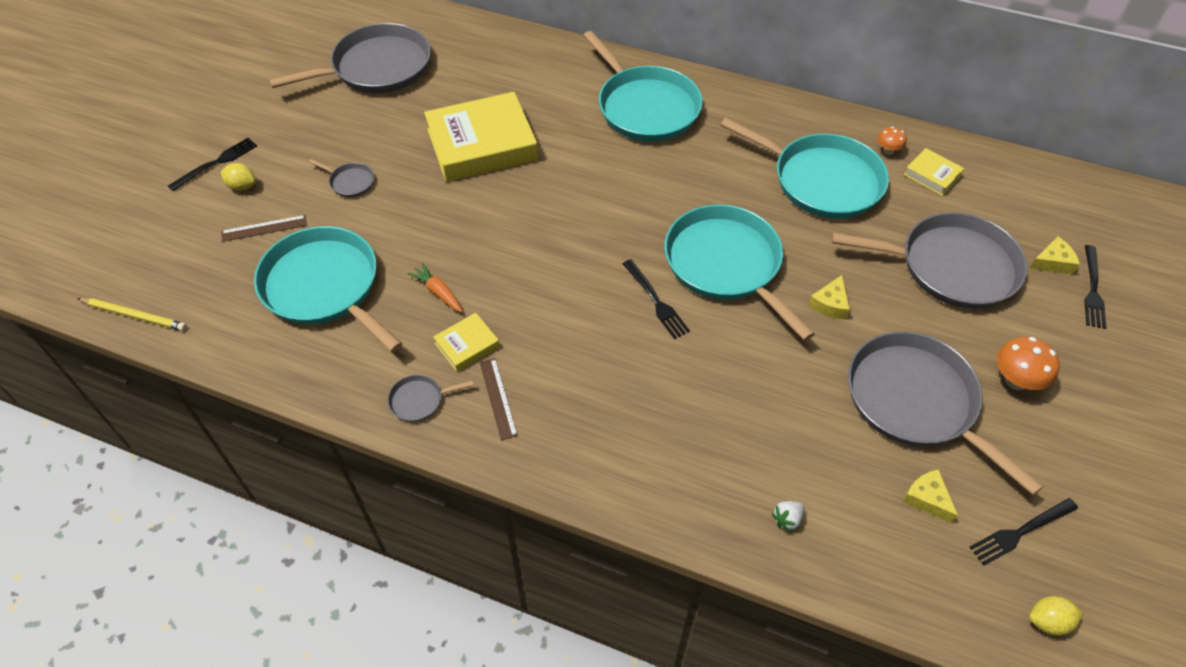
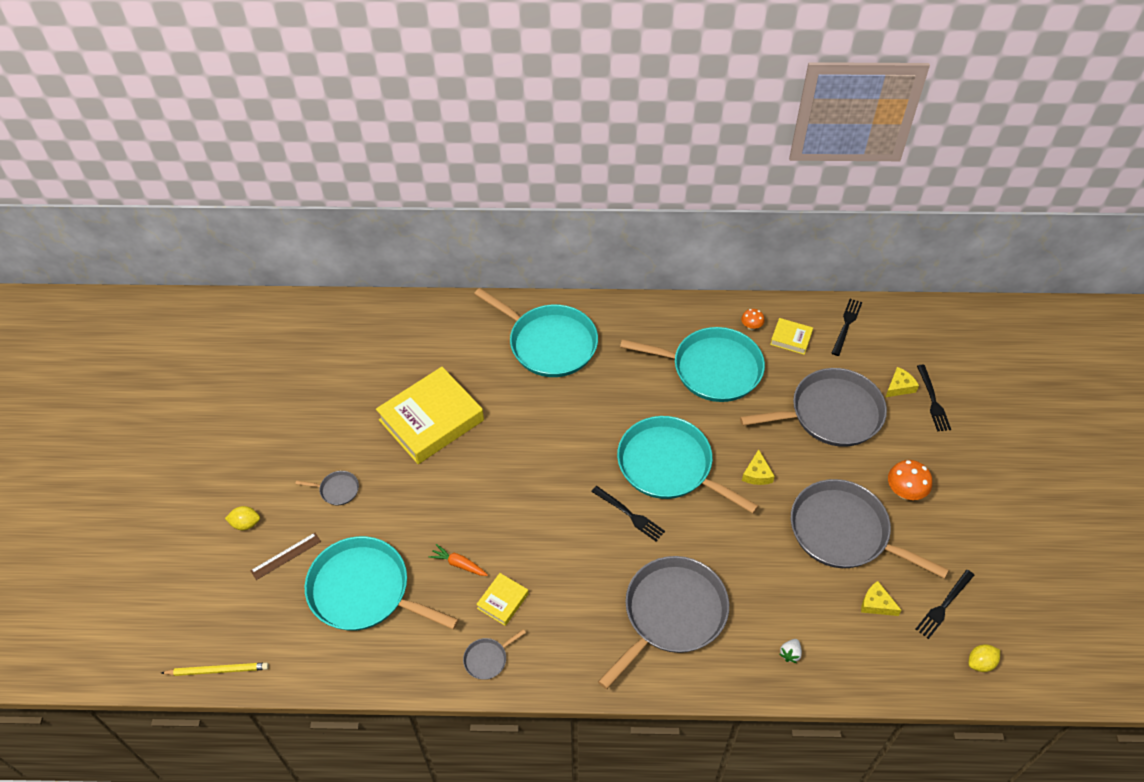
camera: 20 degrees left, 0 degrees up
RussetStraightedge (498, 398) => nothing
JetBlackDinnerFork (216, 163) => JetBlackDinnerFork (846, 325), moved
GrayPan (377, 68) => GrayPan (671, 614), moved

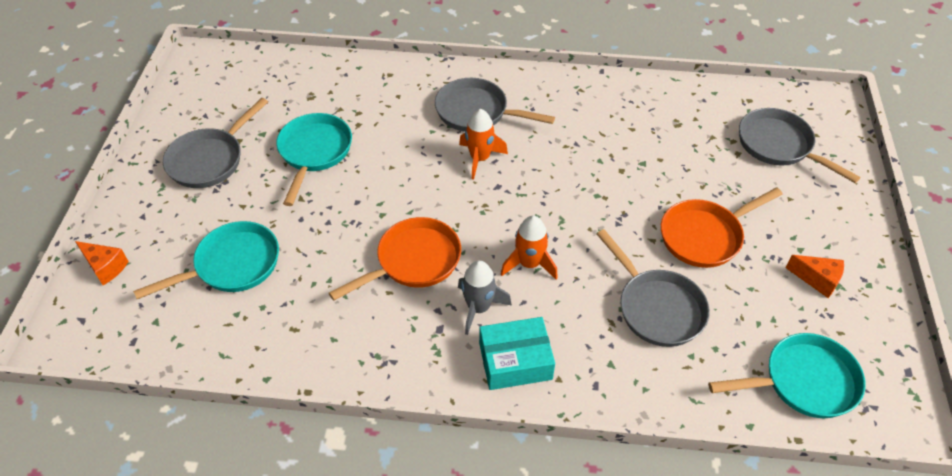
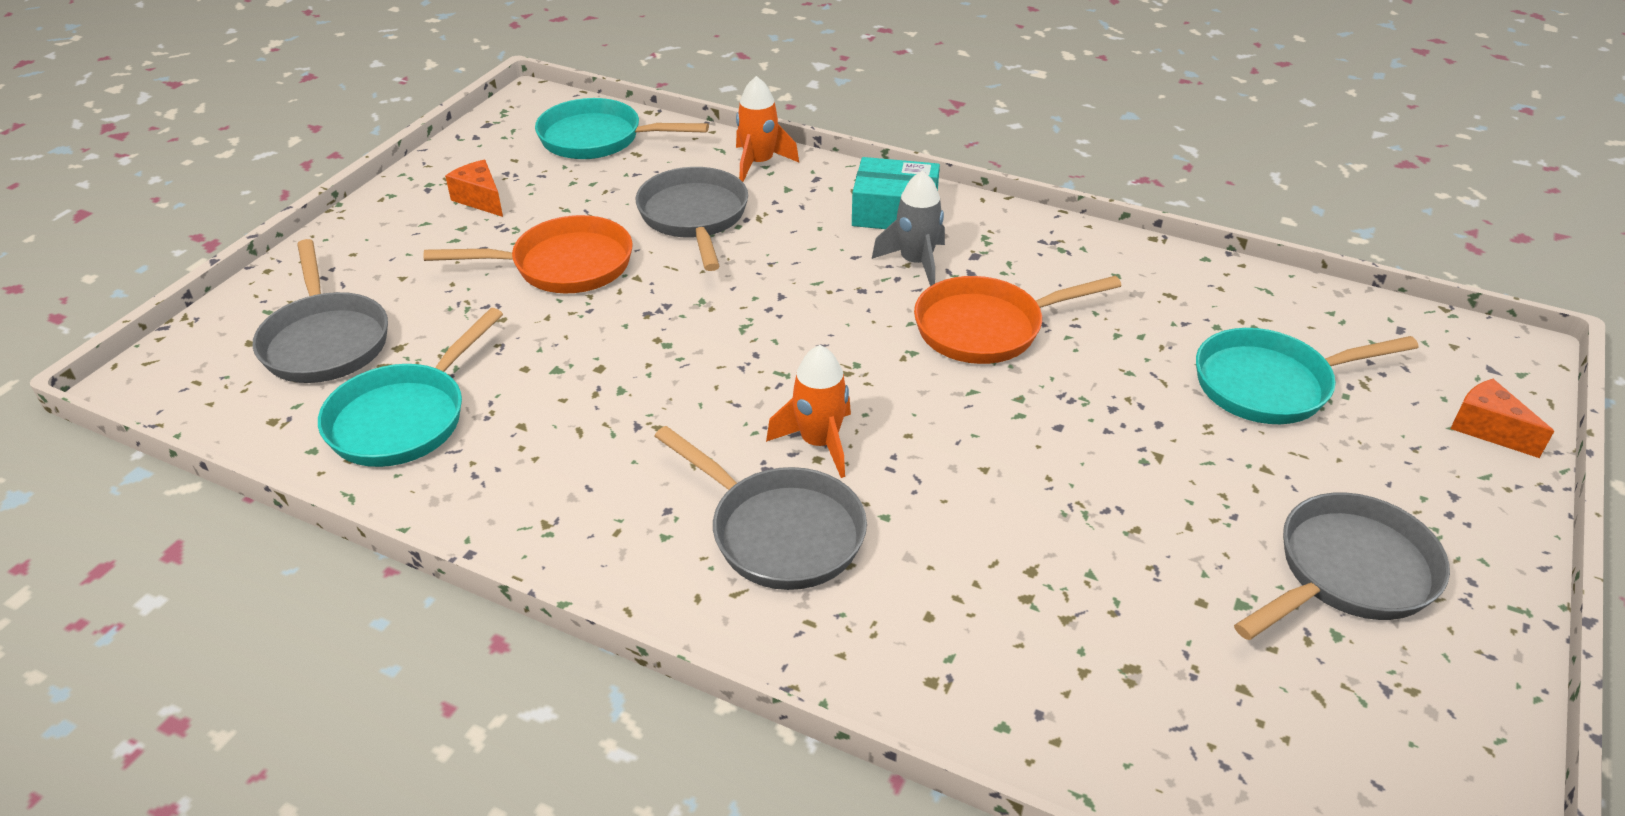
camera: 160 degrees left, 10 degrees down
AquaPan (314, 152) => AquaPan (404, 418), moved
BrightOrangeSpaceship (529, 264) => BrightOrangeSpaceship (759, 163), moved

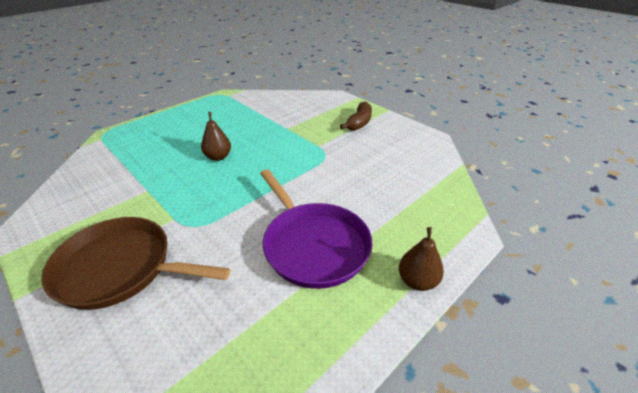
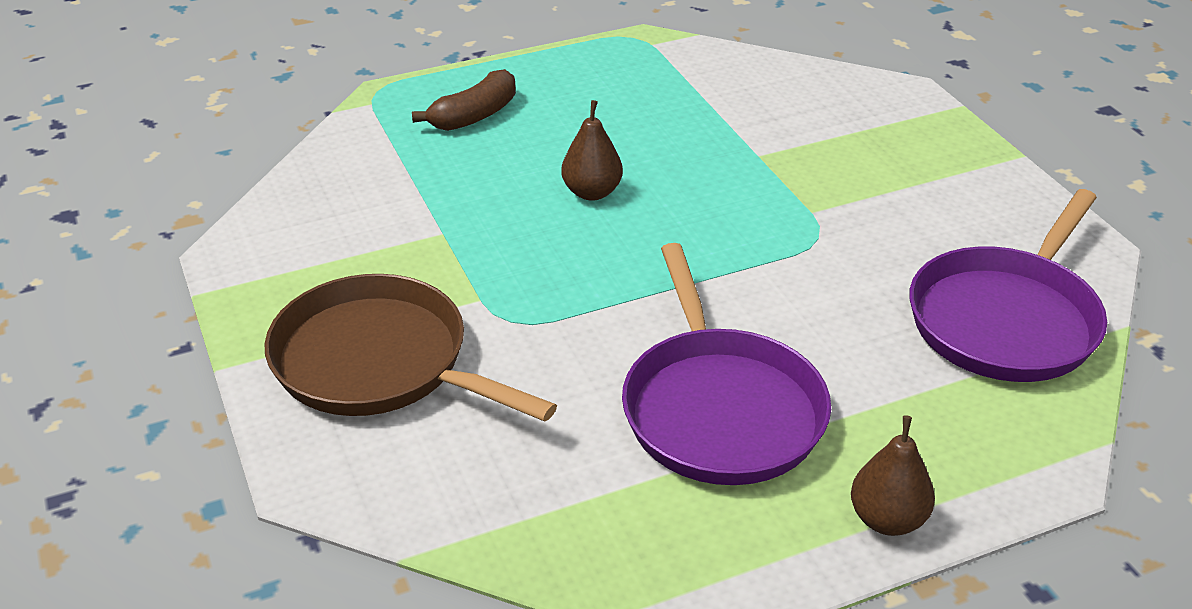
camera: 20 degrees right, 0 degrees up
nothing => PurplePan (1006, 320)
RussetToyBanana (359, 123) => RussetToyBanana (474, 115), moved

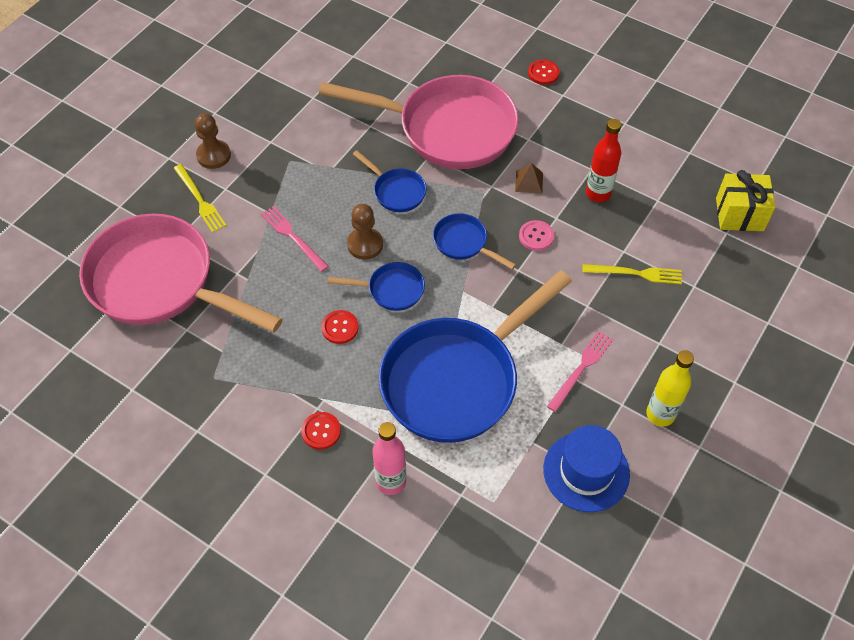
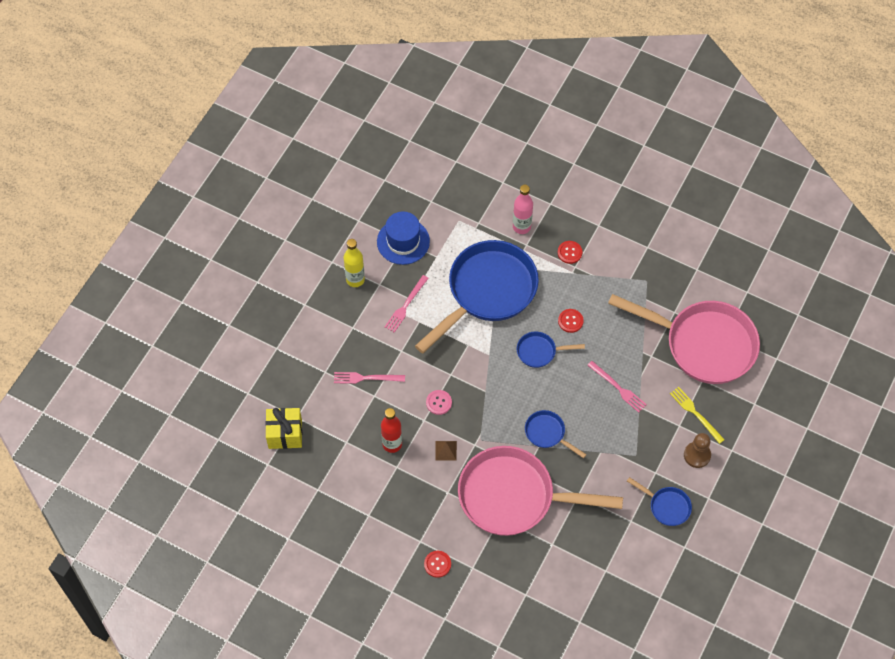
camera: 175 degrees right, 5 degrees up
RussetGamePawn (365, 244) => nothing
BluePan (463, 243) => BluePan (666, 506), moved
GoldenDinnerFork (636, 273) => PinkDinnerFork (366, 378)

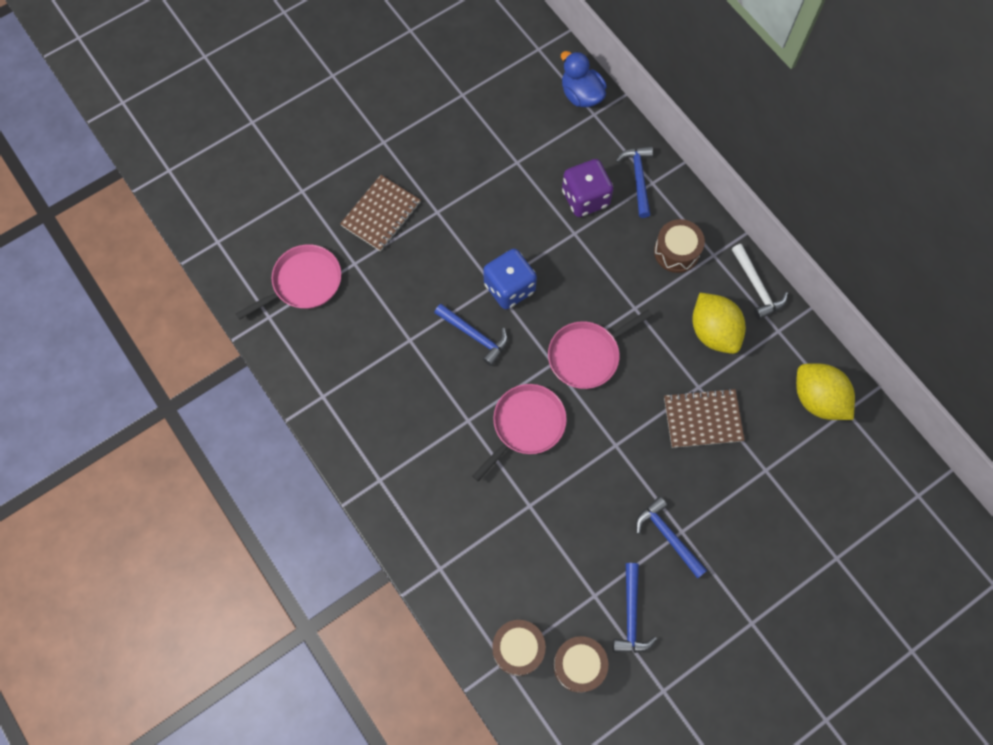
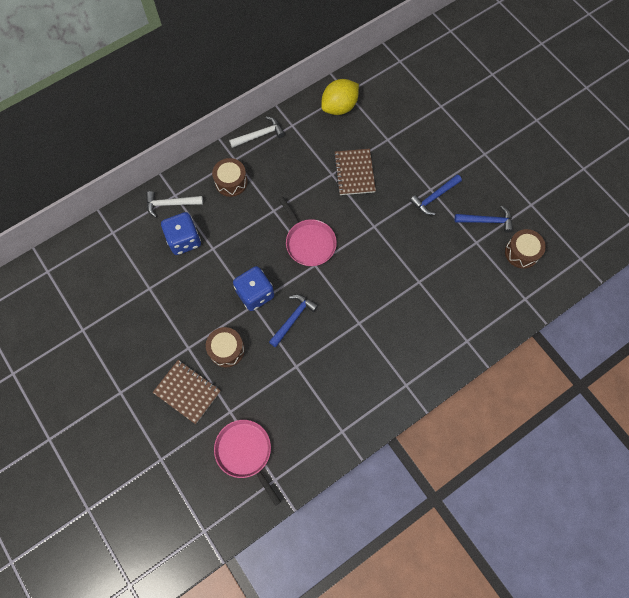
camera: 90 degrees left, 0 degrees up
PinkPan (526, 425) => nothing
BlueToyDuck (581, 95) => nothing
GoldenCitrusFruit (713, 332) => nothing
RussetToyDrum (518, 649) => RussetToyDrum (226, 350), moved
PurpleGameDie (585, 198) => BlueGameDie (184, 240)
BlueHammer (638, 179) => WhiteHammer (171, 204)

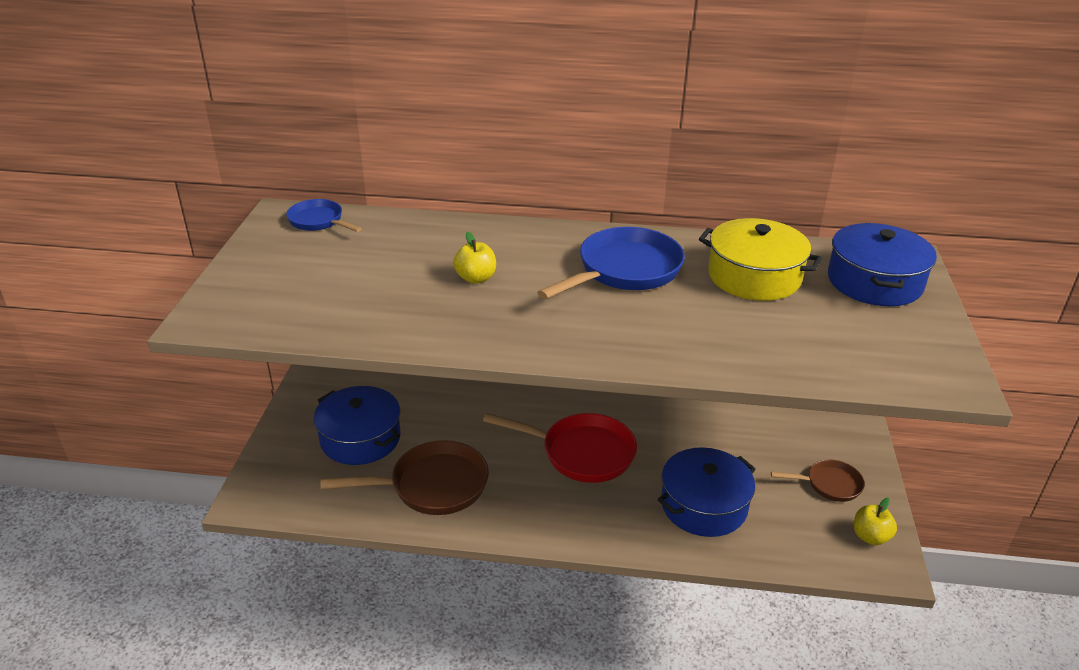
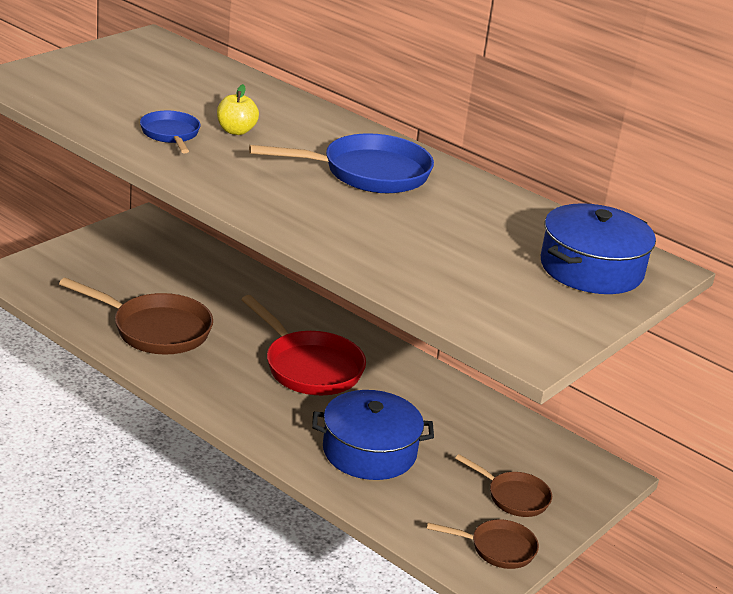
camera: 30 degrees right, 5 degrees down
BluePot (360, 438) => nothing
GoldenPot (754, 276) => nothing
BluePan (318, 221) => BluePan (171, 134), moved
GoldenApple (870, 537) => RussetPan (498, 548)

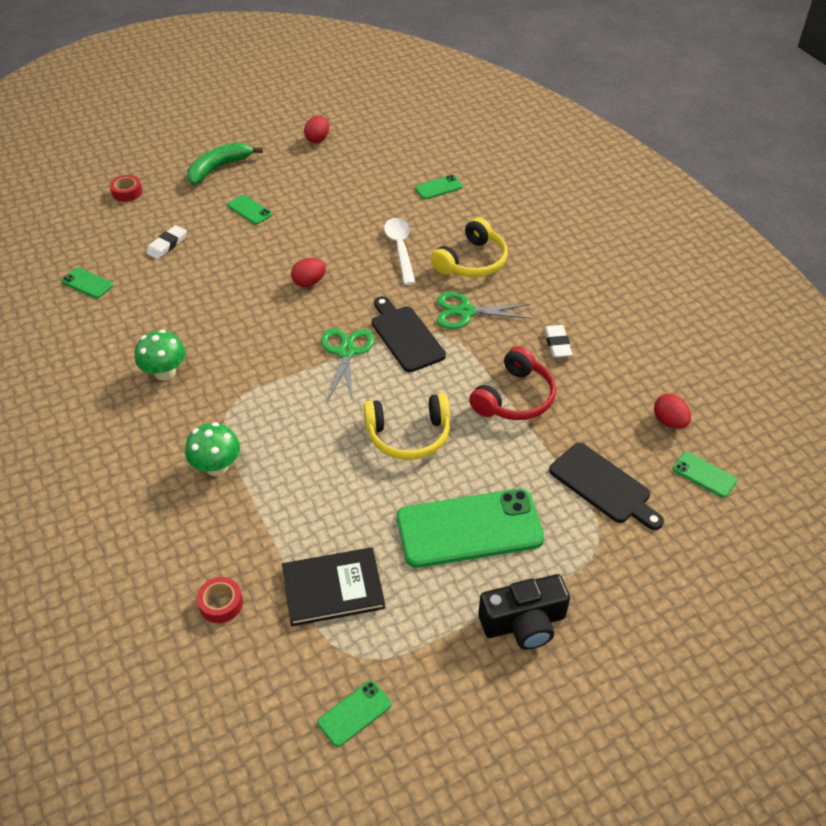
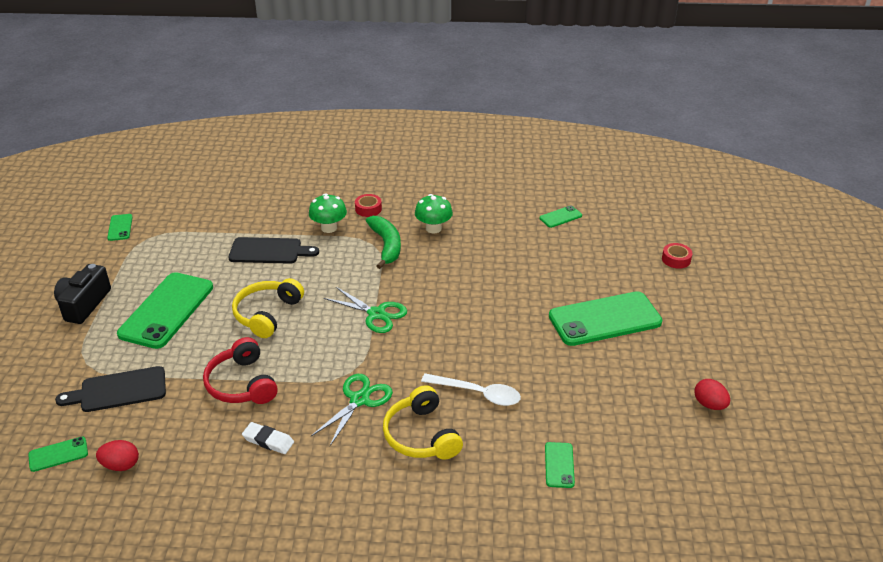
camera: 120 degrees right, 10 degrees down
WhiteGumEraser (167, 245) => nothing
JetBlackHardback (333, 588) => nothing
ScarletEgg (309, 282) => nothing
LeafGreenToyBanana (218, 168) => LeafGreenToyBanana (386, 245), moved
ScarletTape (221, 603) => ScarletTape (368, 209), moved
JetBlackBreadBoard (405, 336) => JetBlackBreadBoard (269, 251), moved
LeafGreenMobilePhone (249, 210) => LeafGreenMobilePhone (604, 319), x2.25

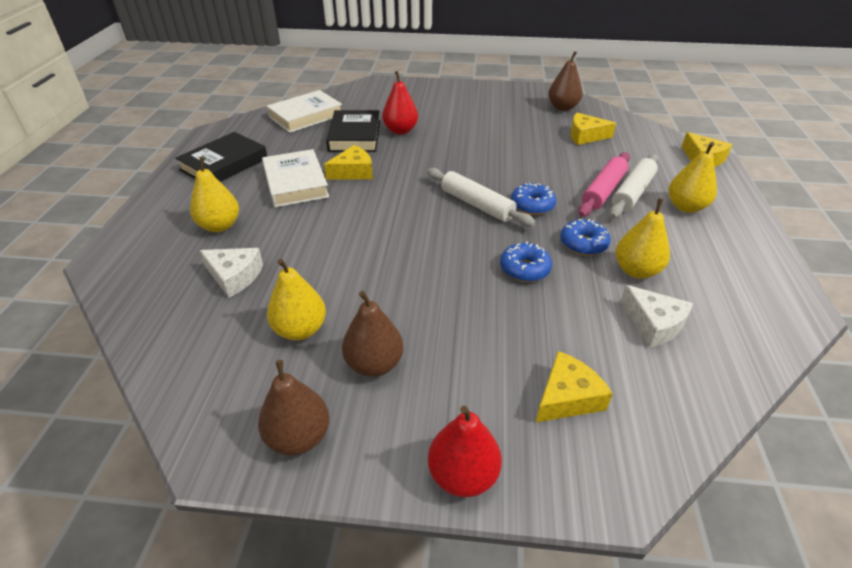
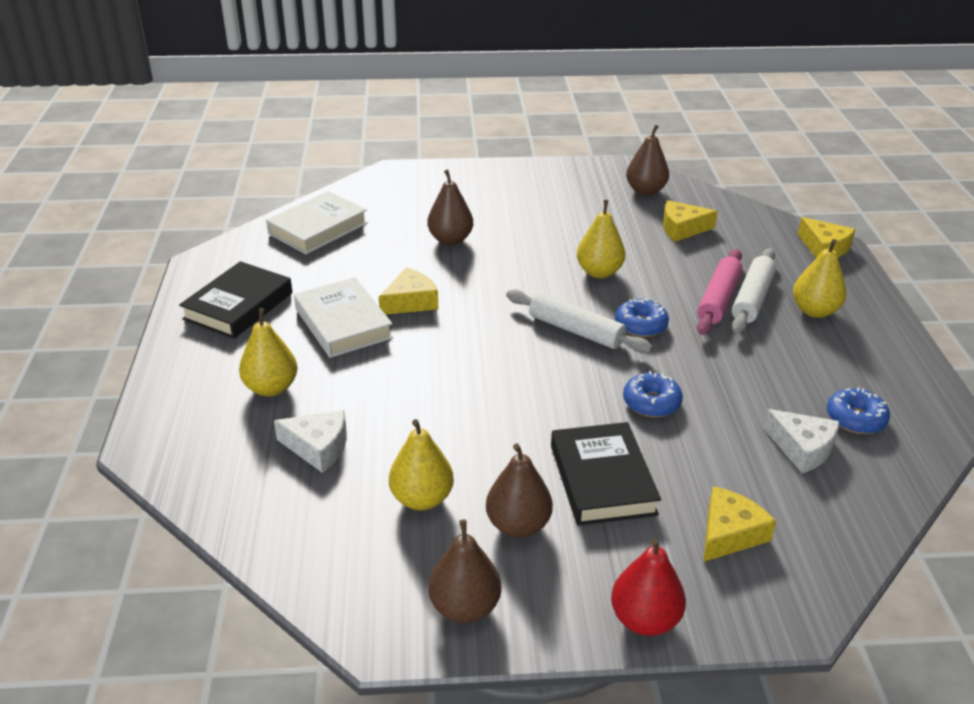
camera: 10 degrees left, 5 degrees down
JetBlackHardback (355, 136) => JetBlackHardback (602, 479), moved
BlueDonut (583, 244) => BlueDonut (855, 419), moved
GoldenPearFruit (636, 270) => GoldenPearFruit (599, 272), moved
ScarletPearFruit (400, 130) => RussetPearFruit (450, 239)

